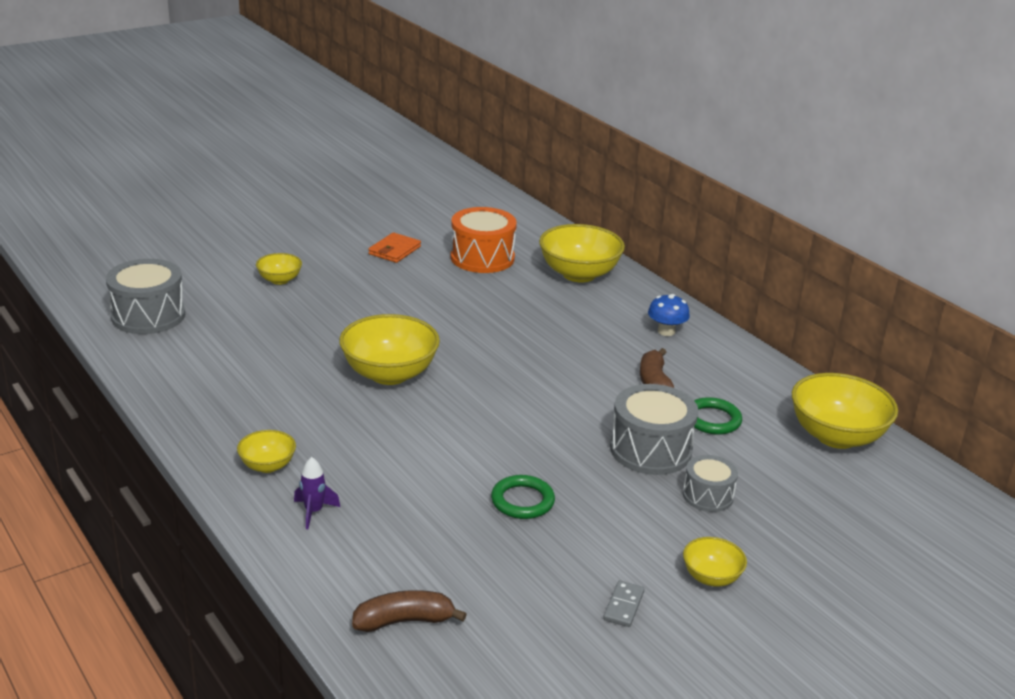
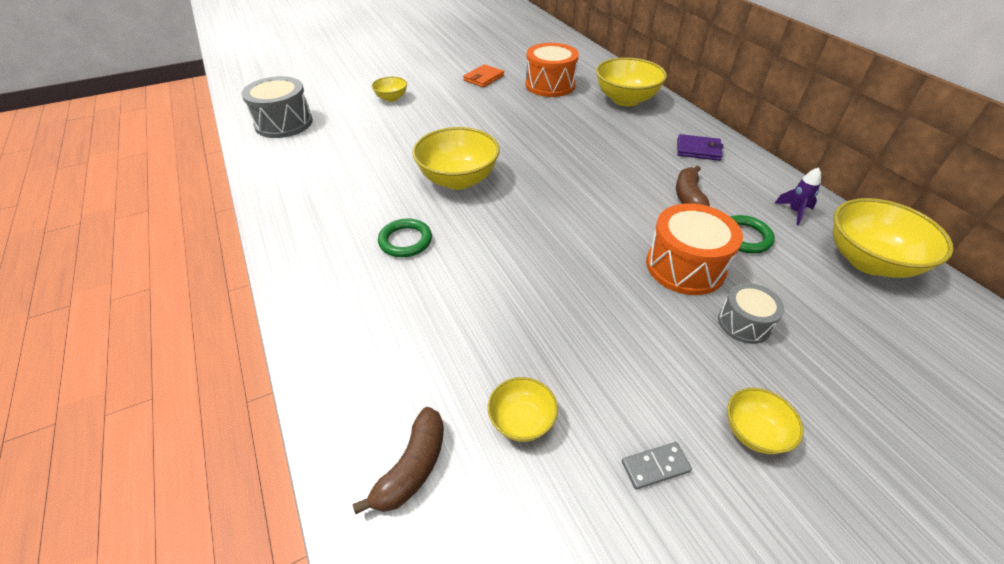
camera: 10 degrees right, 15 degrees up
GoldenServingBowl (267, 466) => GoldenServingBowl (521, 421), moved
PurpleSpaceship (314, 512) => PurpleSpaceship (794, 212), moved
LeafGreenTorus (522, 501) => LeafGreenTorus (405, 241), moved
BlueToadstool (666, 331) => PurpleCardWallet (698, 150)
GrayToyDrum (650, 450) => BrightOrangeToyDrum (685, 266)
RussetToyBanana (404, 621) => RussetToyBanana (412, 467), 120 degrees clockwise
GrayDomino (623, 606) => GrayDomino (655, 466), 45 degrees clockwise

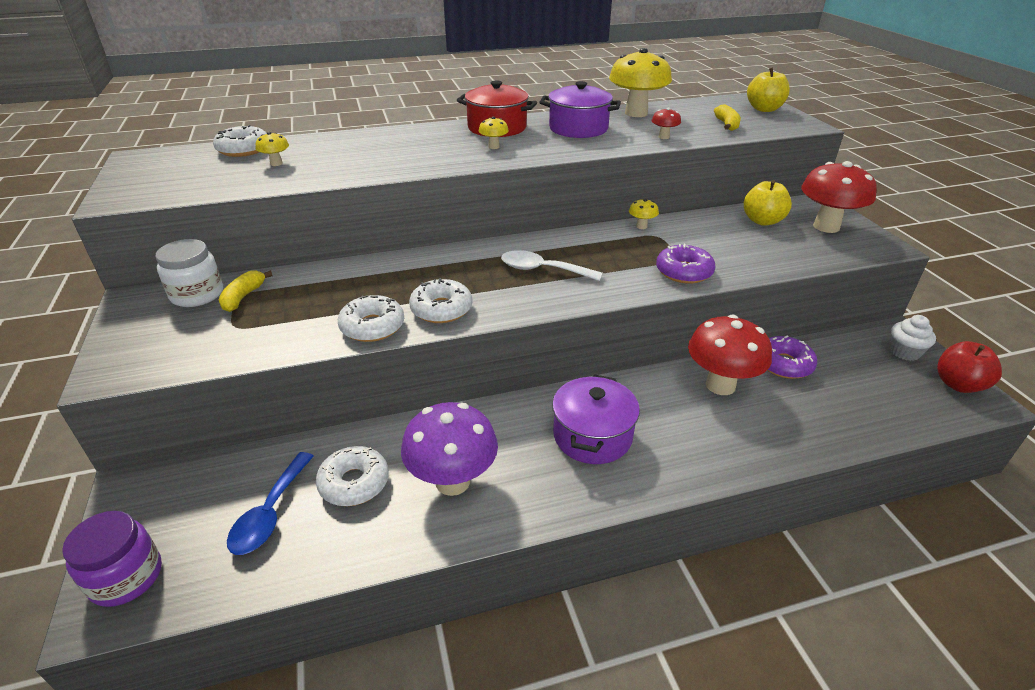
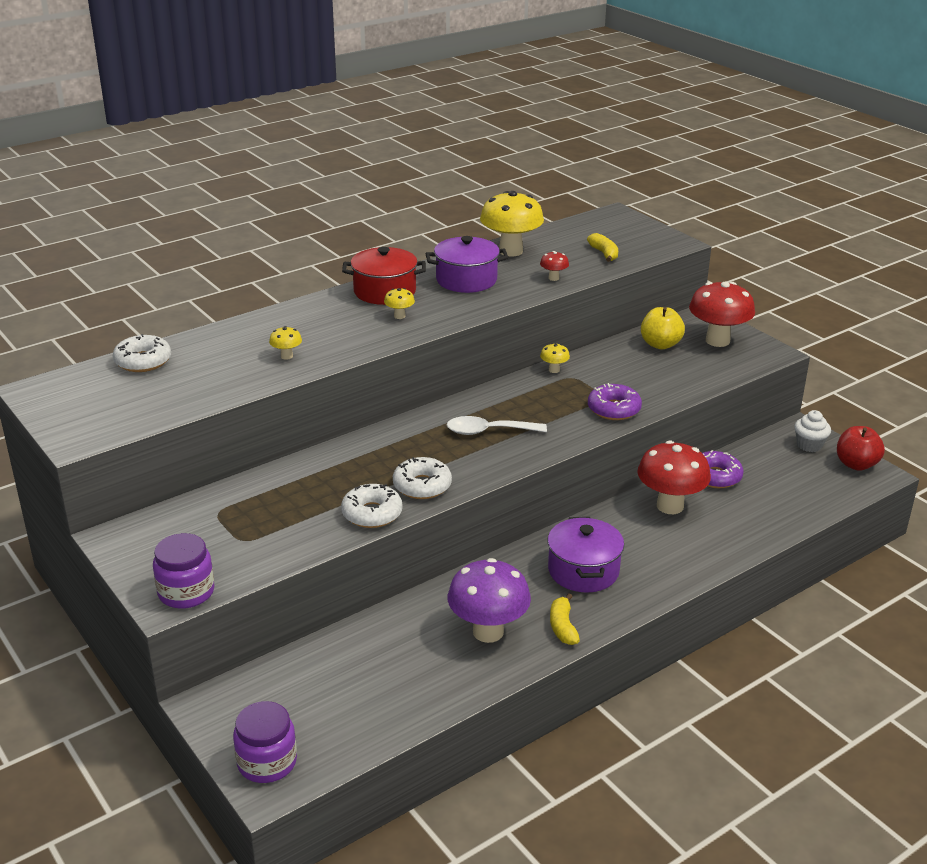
camera: 20 degrees left, 5 degrees down
WhiteJamJar (197, 294) => nothing
BlueTablespoon (270, 513) => nothing
WhiteDonut (354, 483) => nothing
GoldenApple (764, 109) => nothing
nothing => PurpleJamJar (186, 592)
GoldenToyBanana (243, 297) => GoldenToyBanana (563, 627), moved
GoldenToadstool (276, 163) => GoldenToadstool (286, 356), moved

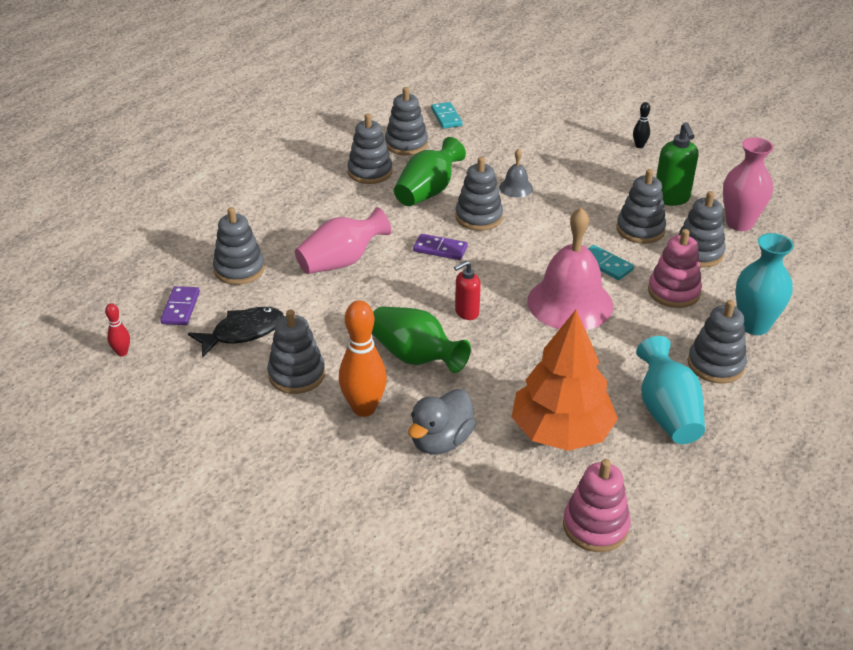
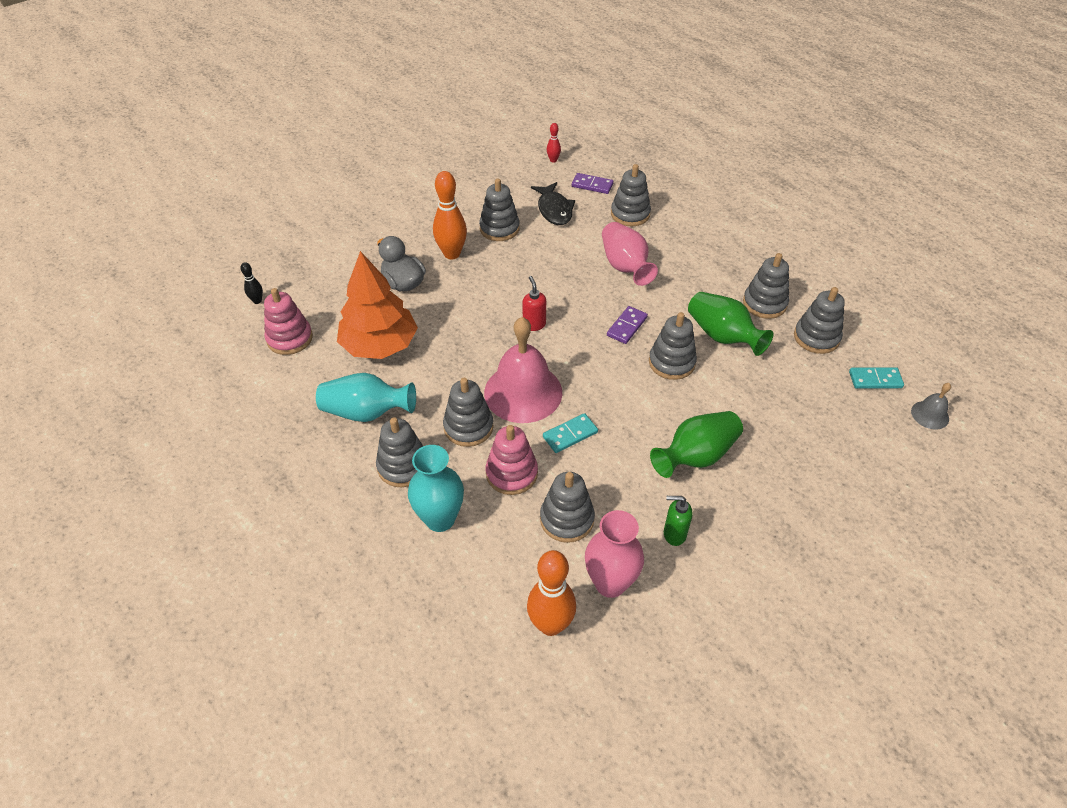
camera: 105 degrees right, 10 degrees up
nothing => BrightOrangeTenpin (550, 625)
LeafGreenTallVase (415, 357) => LeafGreenTallVase (696, 456), moved
GraySchoolBell (516, 188) => GraySchoolBell (930, 415), moved
GrayStackingRings (640, 230) => GrayStackingRings (468, 427), moved
JetBlackTenpin (639, 146) => JetBlackTenpin (257, 301), moved
LeafGreenSoapPump (671, 199) => LeafGreenSoapPump (674, 534), x0.65

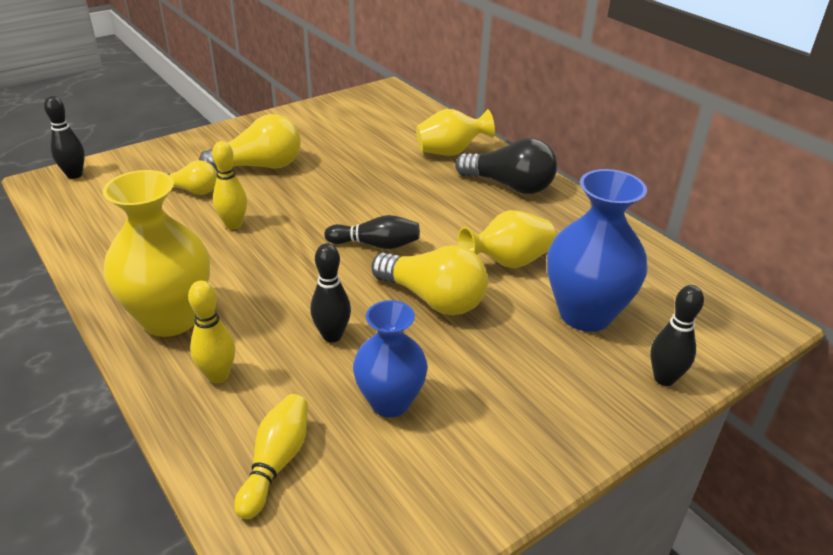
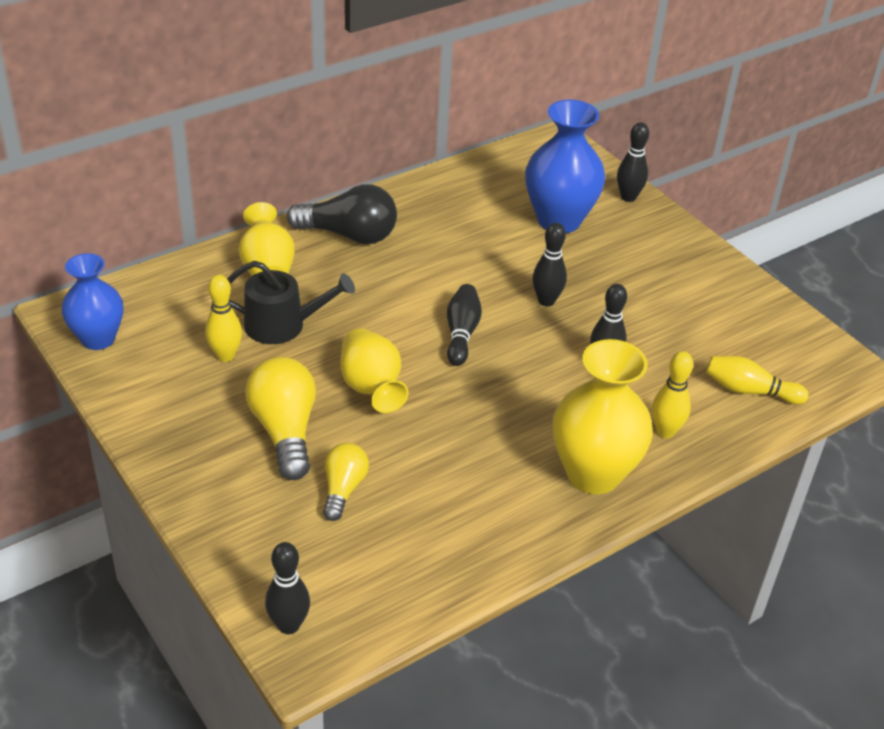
camera: 90 degrees left, 5 degrees up
nothing => JetBlackWateringPot (282, 325)
GoldenTenpin (233, 225) => GoldenTenpin (225, 356), moved
BlueTallVase (390, 402) => BlueTallVase (98, 339), moved
GoldenTallVase (507, 262) => GoldenTallVase (371, 388), moved
GoldenLightbulb (433, 299) => JetBlackTenpin (546, 301)
JetBlackLightbulb (509, 186) => JetBlackLightbulb (349, 235), 75 degrees clockwise

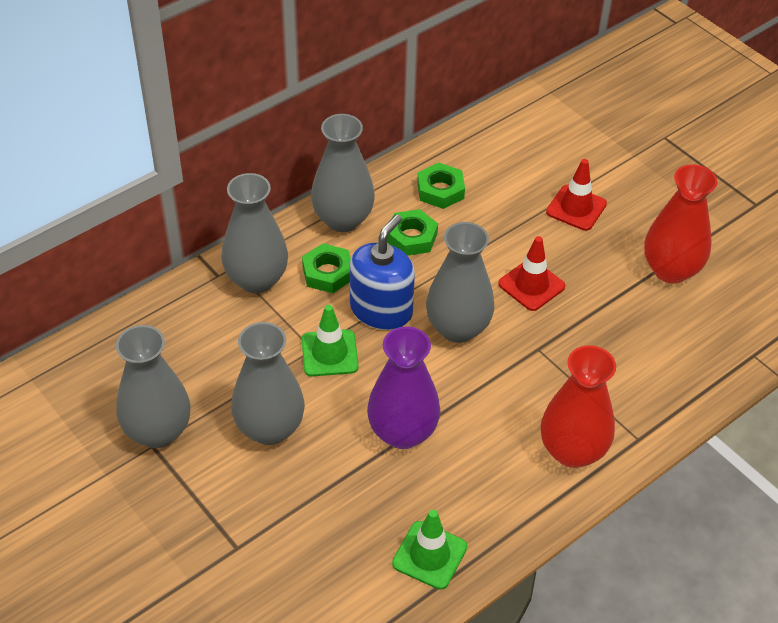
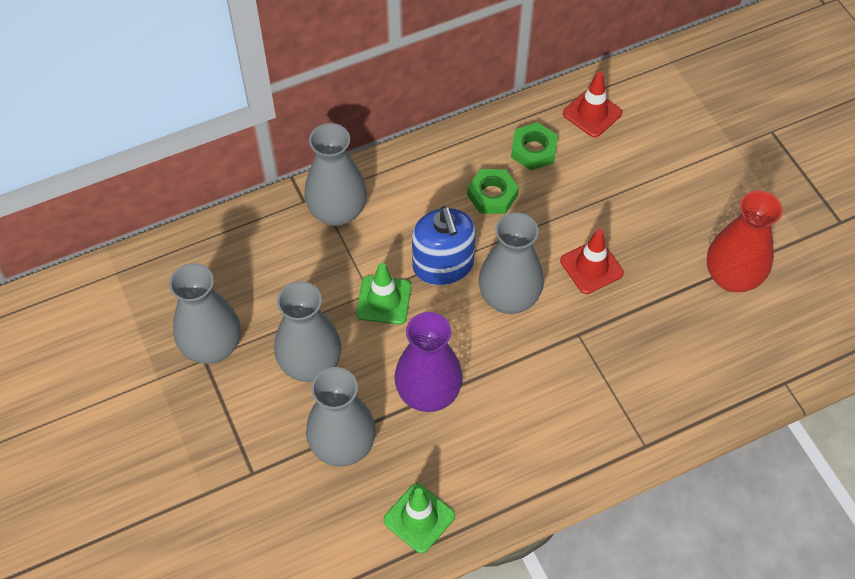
camera: 15 degrees right, 10 degrees up
LeafGreenHexNut (328, 273) => nothing
ScarletTallVase (572, 451) => nothing
GrayTallVase (343, 219) => GrayTallVase (343, 445), moved
ScarletTrafficCone (576, 208) => ScarletTrafficCone (592, 113), moved
BlueSoapPump (381, 310) => BlueSoapPump (443, 265), 120 degrees clockwise

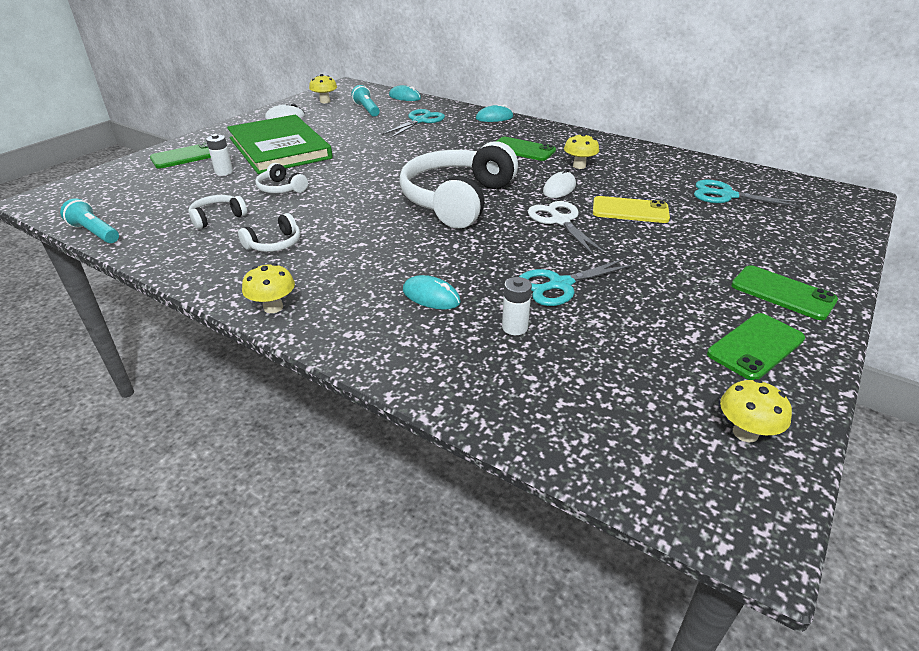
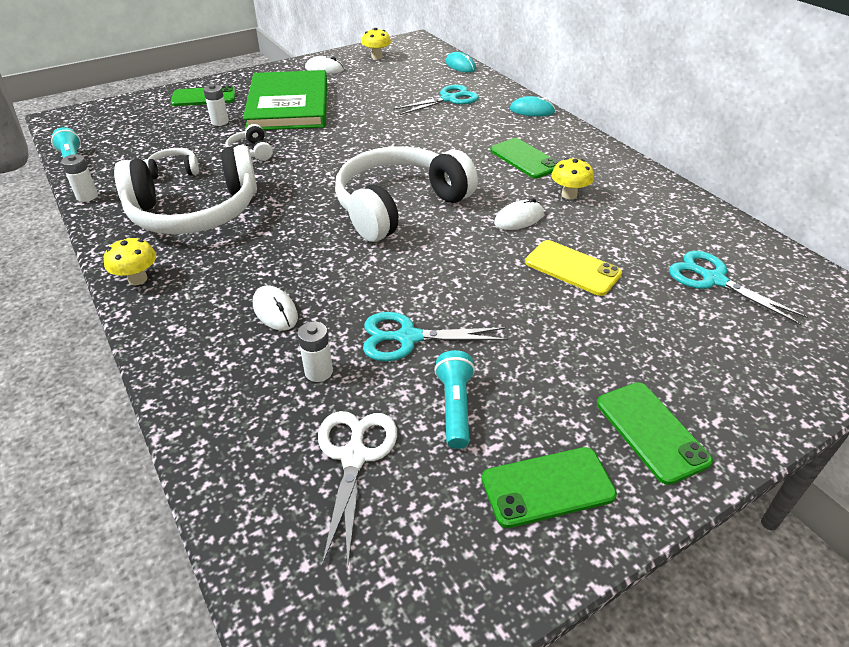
camera: 25 degrees right, 5 degrees up
GoldenToadstool (745, 433) => nothing
nothing => WhitePowerCell (87, 196)
AquaFlashlight (367, 110) => AquaFlashlight (455, 407), moved
WhiteShears (560, 221) => WhiteShears (354, 456), moved
AquaMouse (431, 296) => WhiteMouse (275, 311)
WhiteHeadphones (274, 244) => WhiteHeadphones (195, 212), x2.38

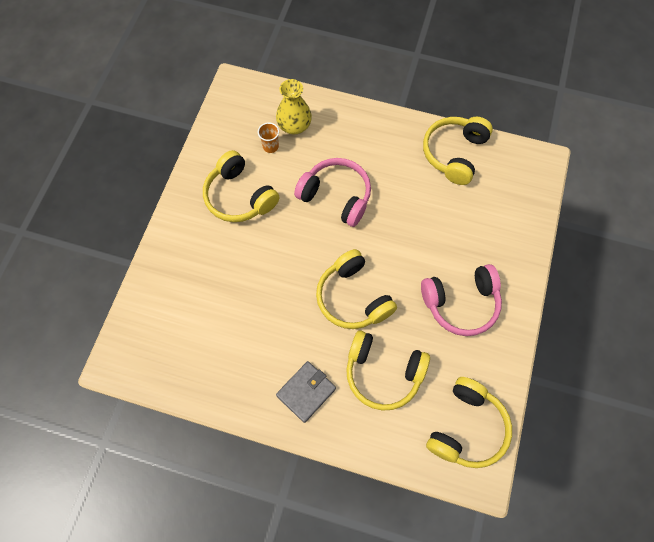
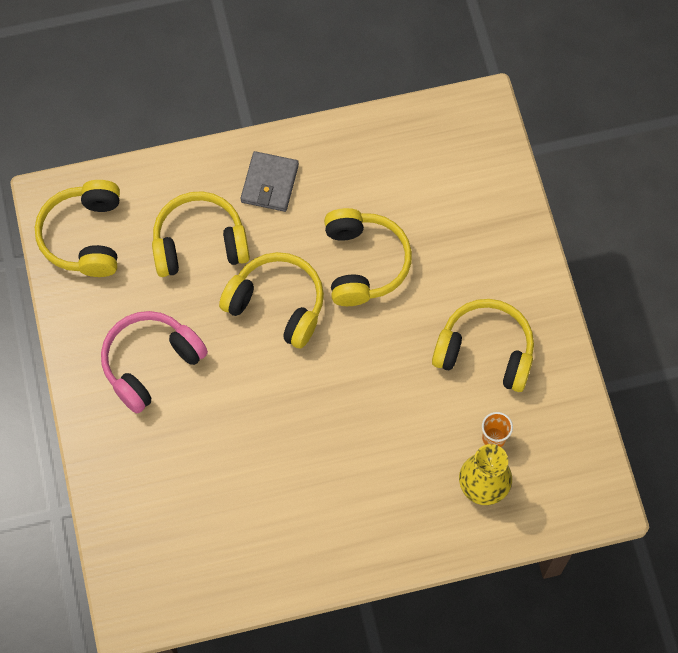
camera: 150 degrees right, 0 degrees up
PinkHeadphones (336, 196) => nothing
GoldenHeadphones (454, 153) => GoldenHeadphones (363, 263), moved

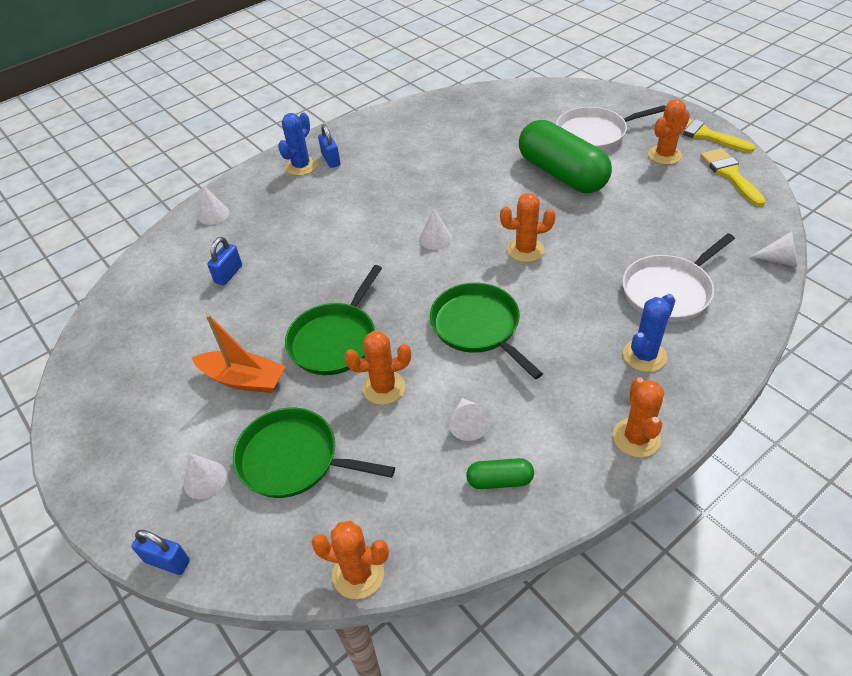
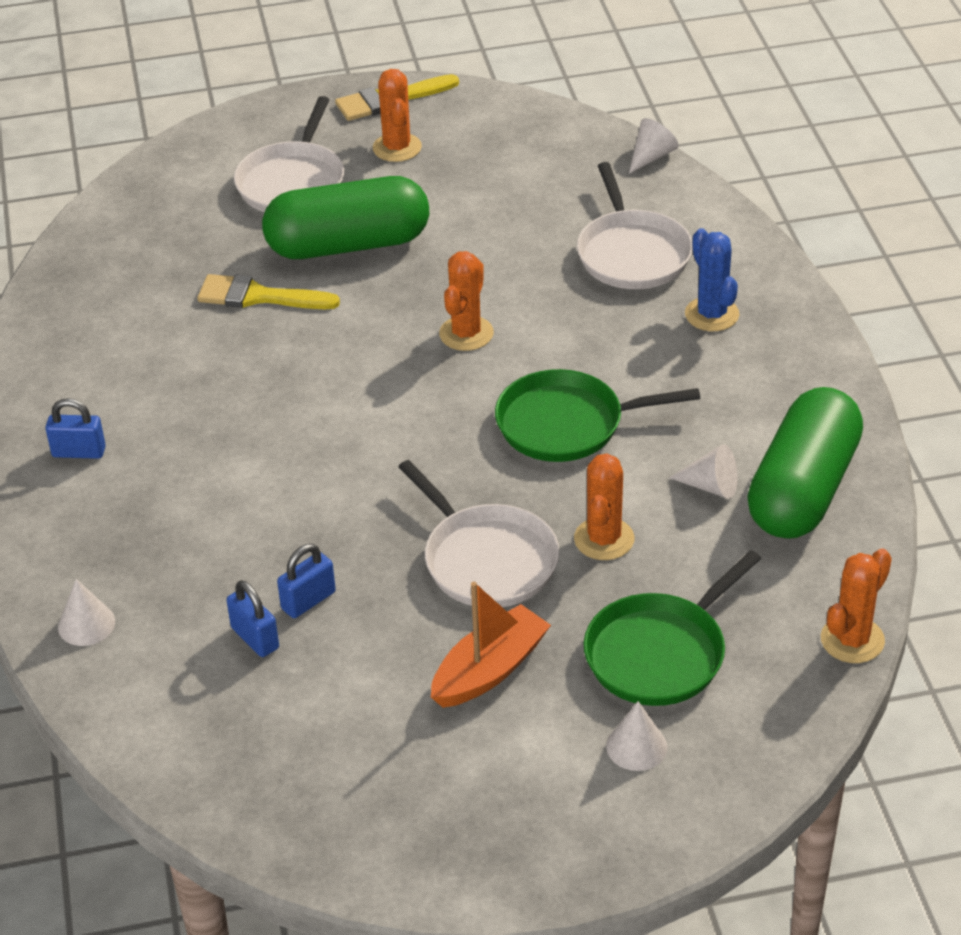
camera: 65 degrees left, 5 degrees down
BluePricklyPlant (301, 166) => nothing
WhiteCone (435, 238) => nothing
BrightOrangePricklyPlant (636, 438) => nothing
BlueLock (167, 561) => BlueLock (308, 601), moved
GoldenPaintBrush (730, 174) => GoldenPaintBrush (258, 296), moved
LeafGreenPan (335, 340) => WhitePan (487, 560)
LeafGreenPillShape (500, 480) => LeafGreenPillShape (803, 489), x2.32

